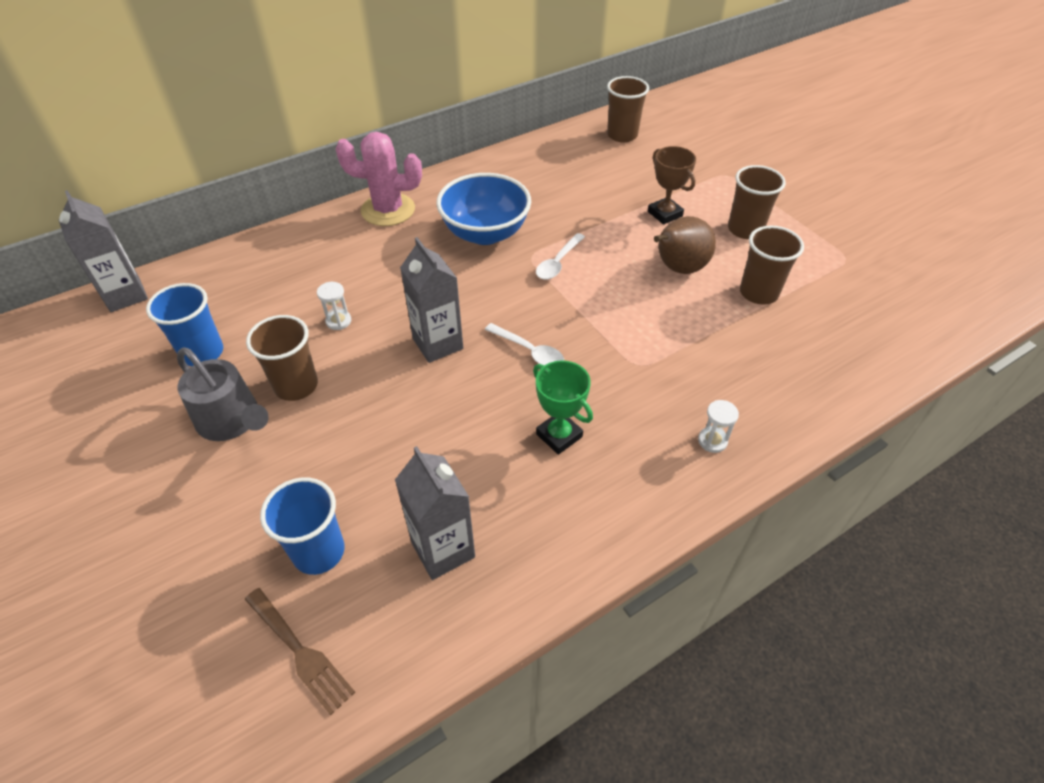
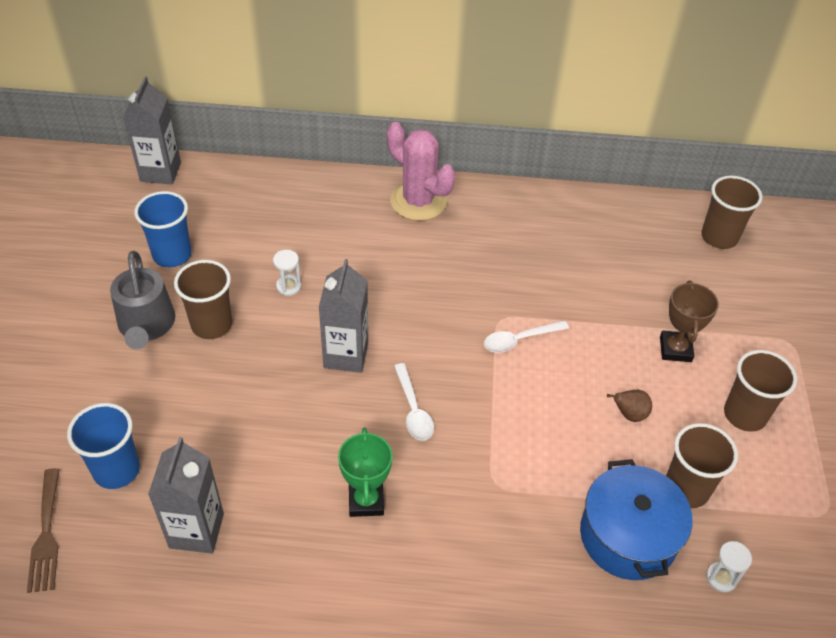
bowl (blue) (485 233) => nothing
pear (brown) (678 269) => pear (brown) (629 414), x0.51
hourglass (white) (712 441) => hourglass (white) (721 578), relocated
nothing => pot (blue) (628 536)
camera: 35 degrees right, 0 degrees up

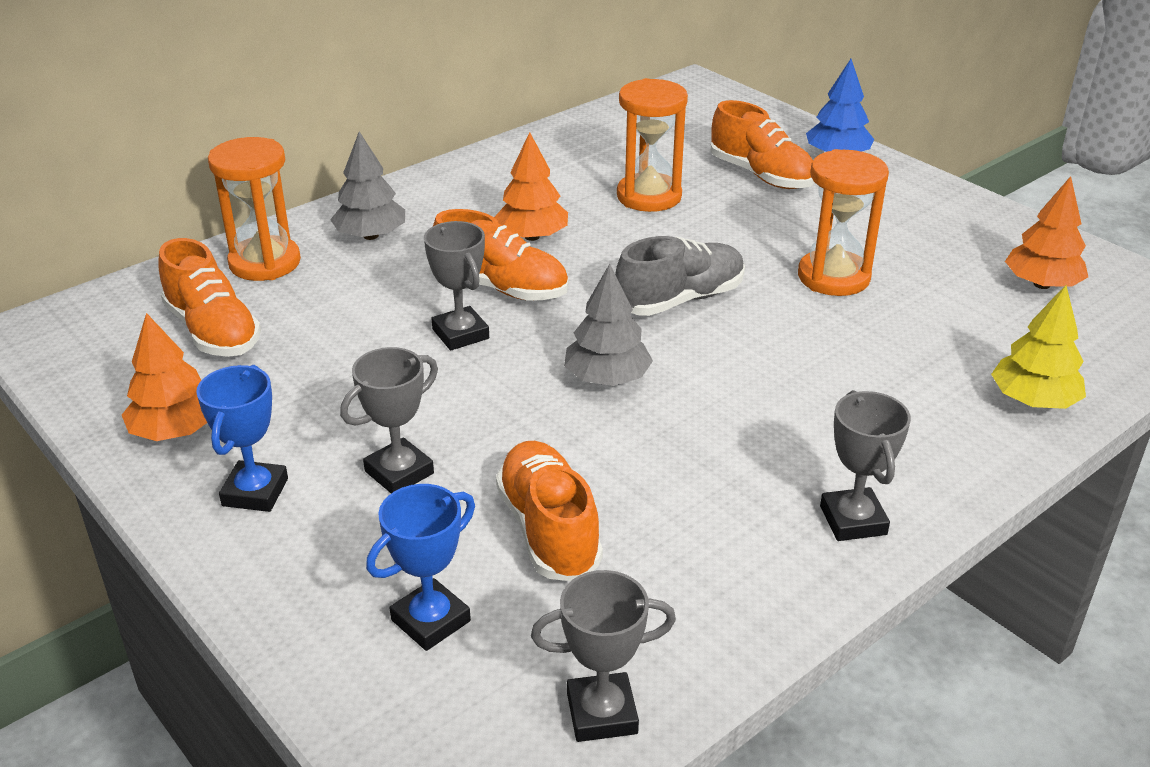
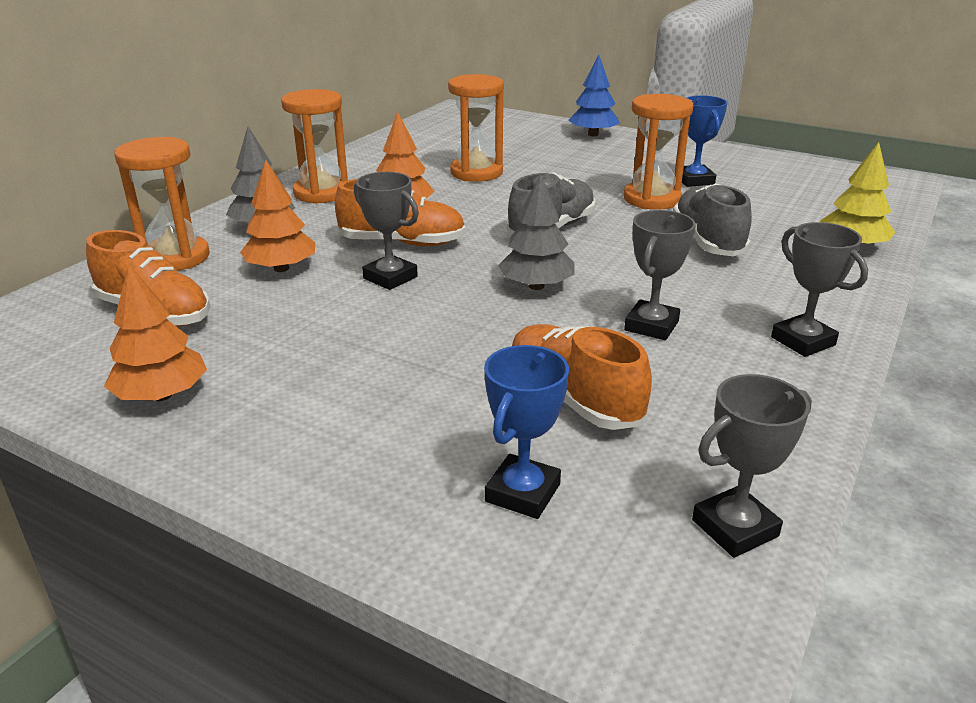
trophy (blue) (255 492) => trophy (blue) (694 180), relocated
trophy (grey) (399 472) => trophy (grey) (651 326), relocated
shoe (orange) (761 175) => nothing
tree (orange) (1041 284) => tree (orange) (281 268), relocated
nothing => hourglass (orange) (322 193)
nothing => shoe (grey) (707 241)
camera: 20 degrees left, 5 degrees down

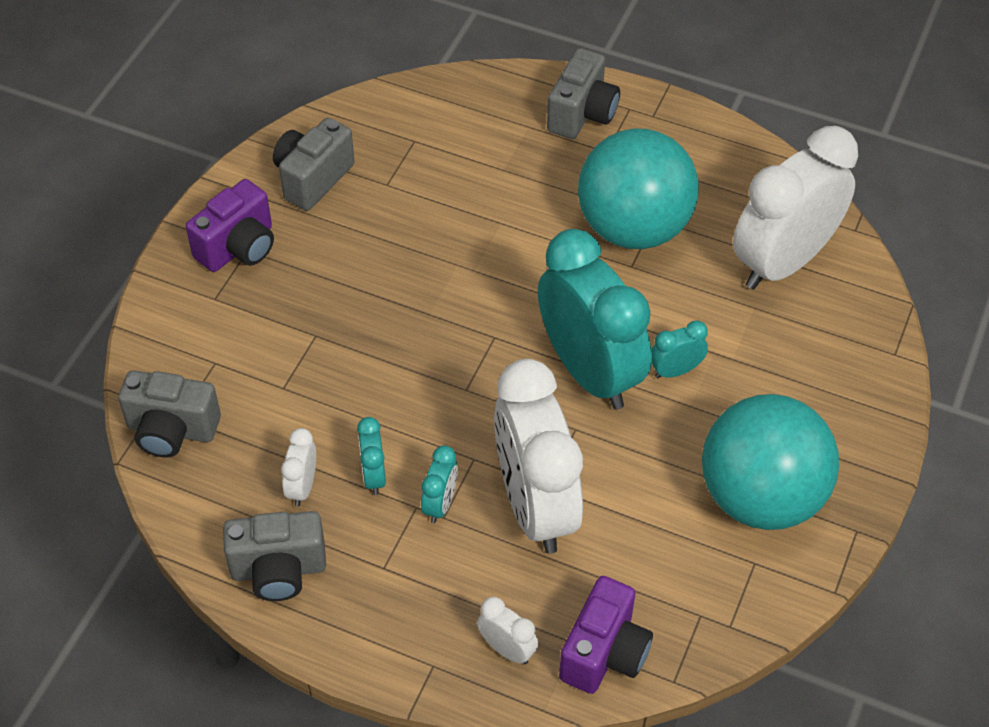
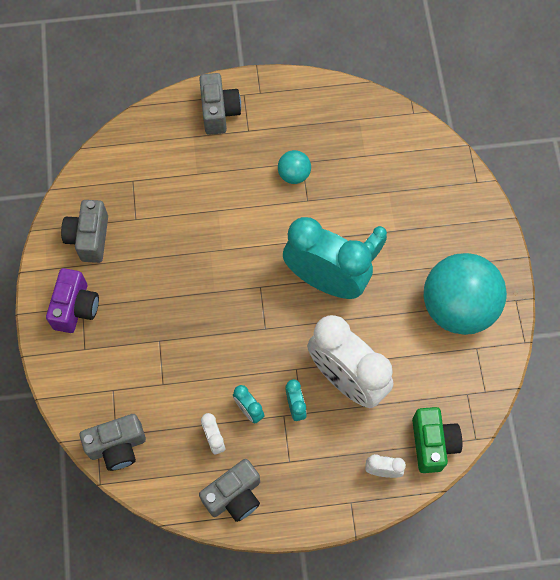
camera (purple) (604 653) => camera (green) (432 443)
ball (turquoise) (633 228) => ball (turquoise) (294 174), x0.44
clock (white) (783 262) => nothing
camera: 30 degrees left, 15 degrees up

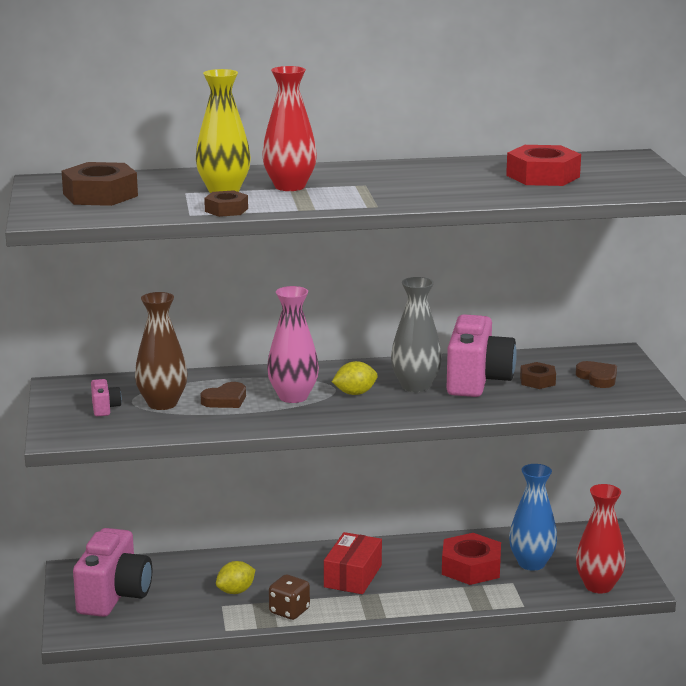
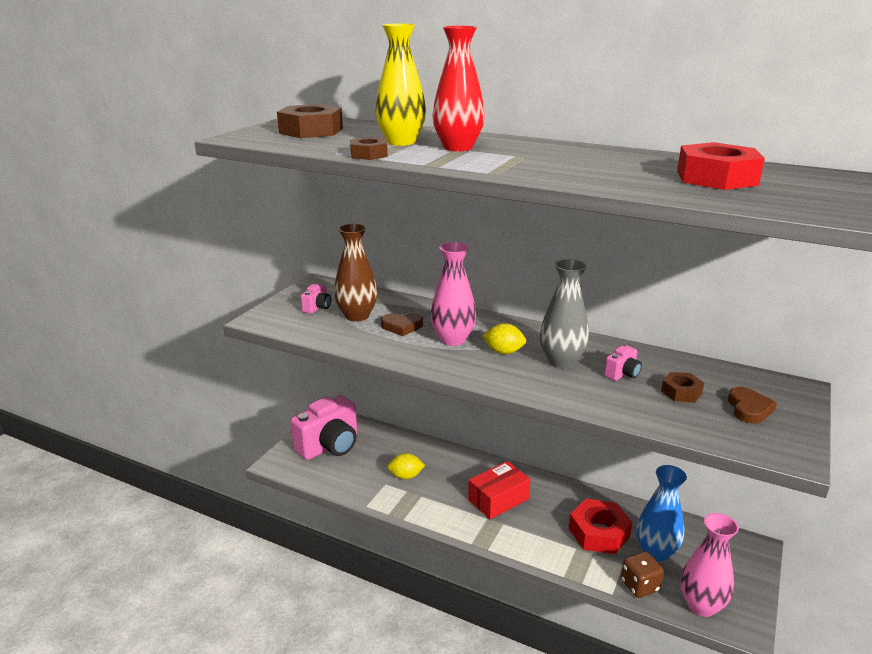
dice (brown) (289 611) => dice (brown) (639 586), relocated
camera (pink) (477 381) => camera (pink) (622 374), x0.43
vase (red) (598 586) => vase (pink) (701 605)
camera: 35 degrees right, 5 degrees up

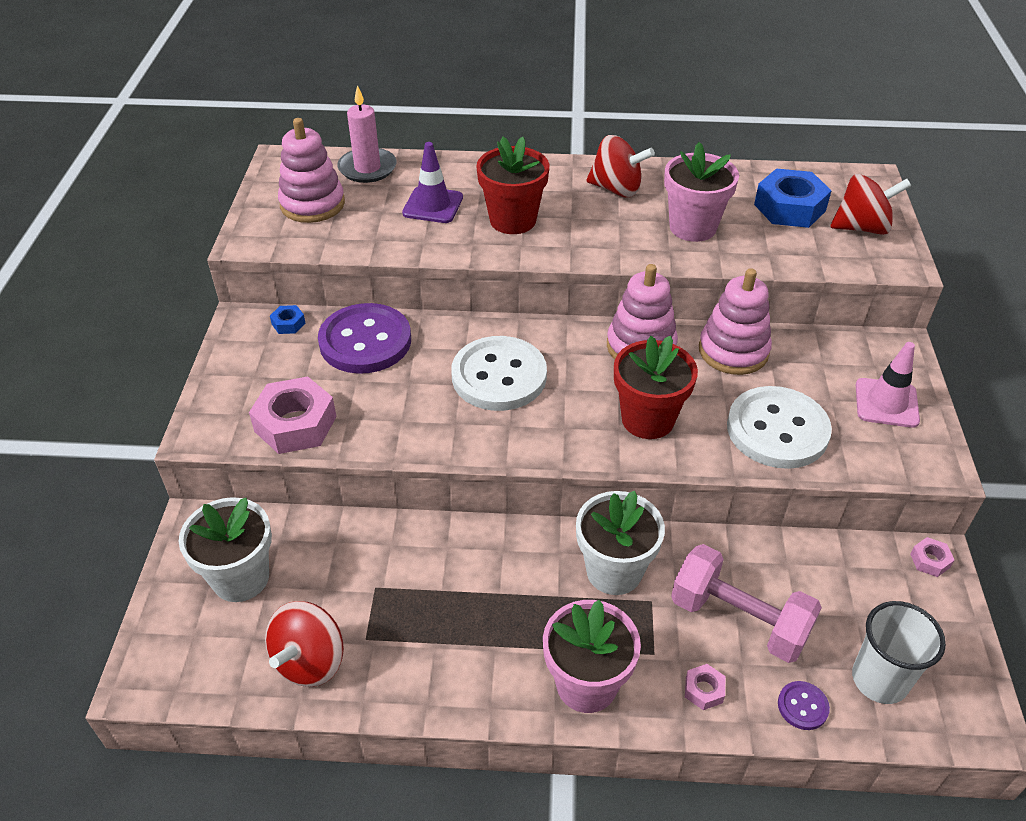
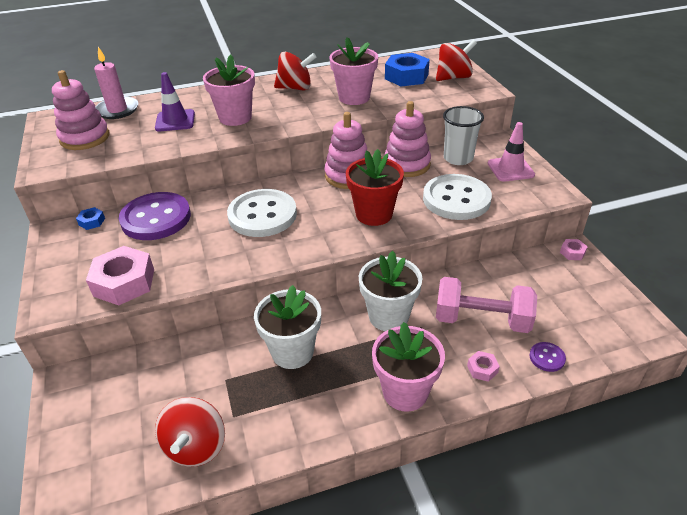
flower pot (white) (241 578) => flower pot (white) (292 352), relocated
flower pot (red) (513 220) => flower pot (pink) (235 117)
cup (white) (879 680) => cup (white) (458 158), relocated
camera: 20 degrees left, 5 degrees down

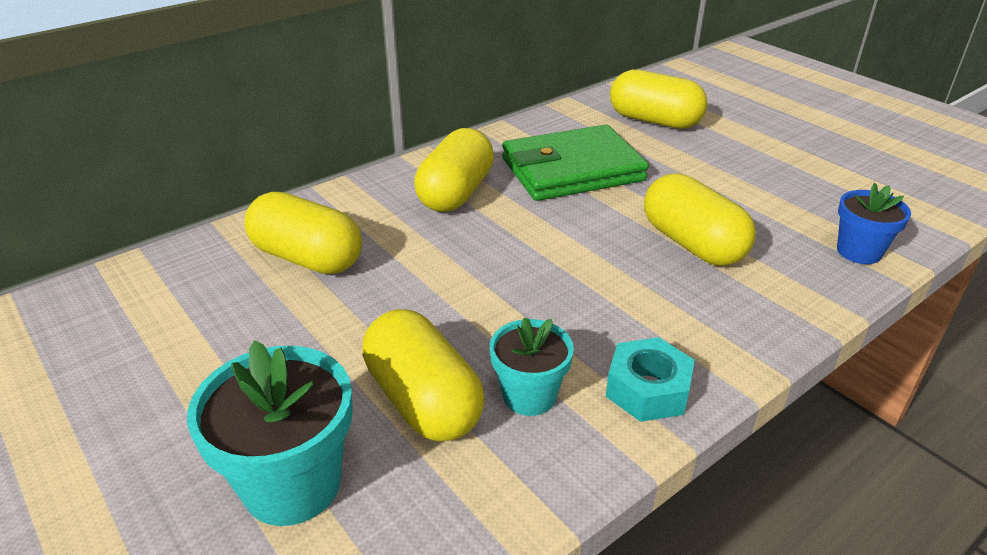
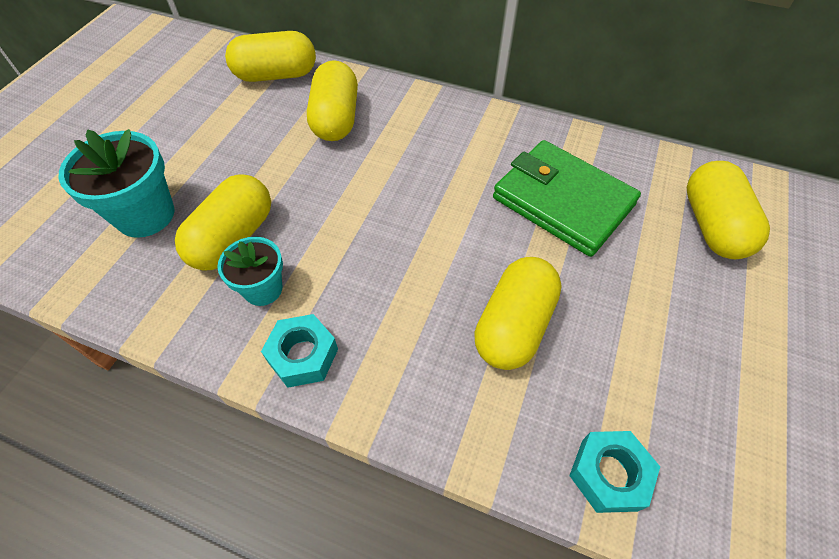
capsule (yellow) (456 193) => capsule (yellow) (276 75), relocated
flower pot (blue) (858 252) => nut (turquoise) (609 474)
camera: 60 degrees right, 20 degrees up

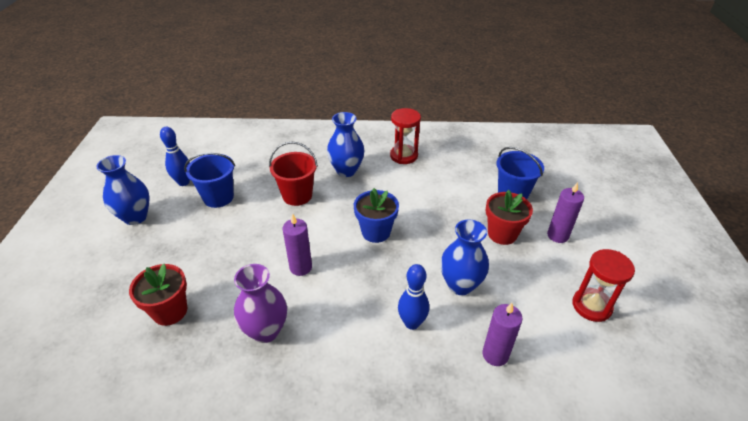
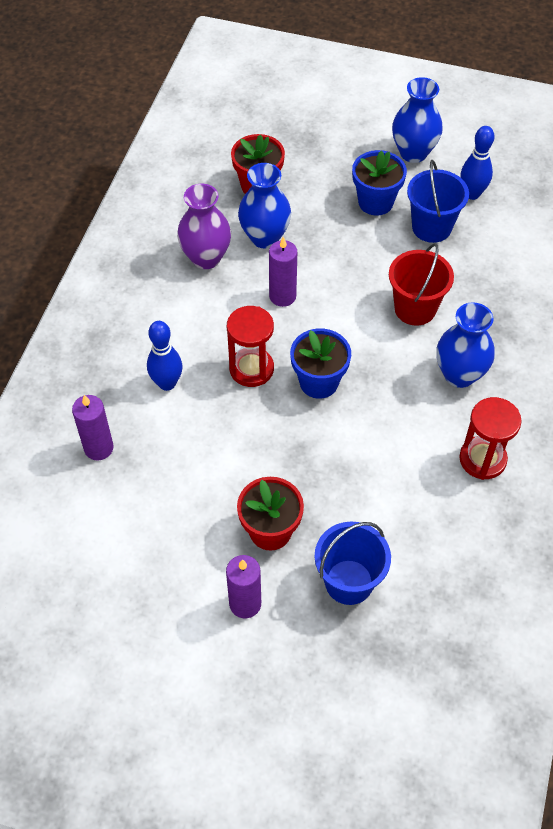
vase (blue) (460 285) => vase (blue) (265 237), relocated
hourglass (red) (591 306) => hourglass (red) (251 369), relocated
nothing => flower pot (blue) (375 202)
camera: 105 degrees right, 15 degrees up

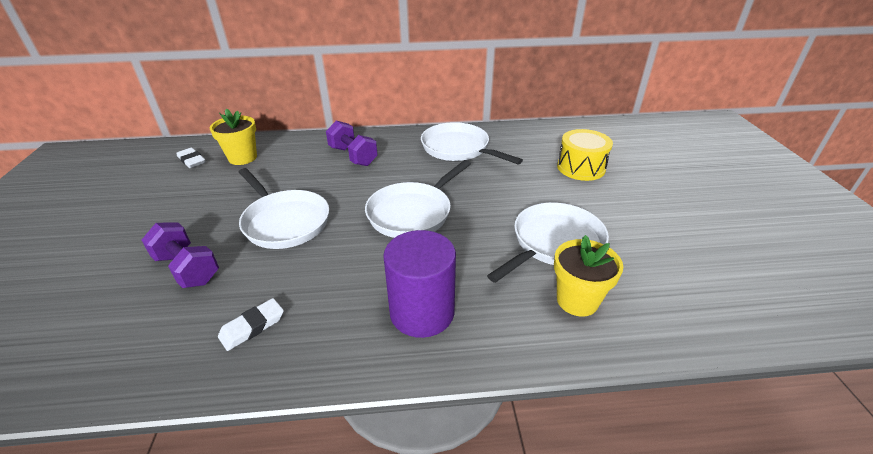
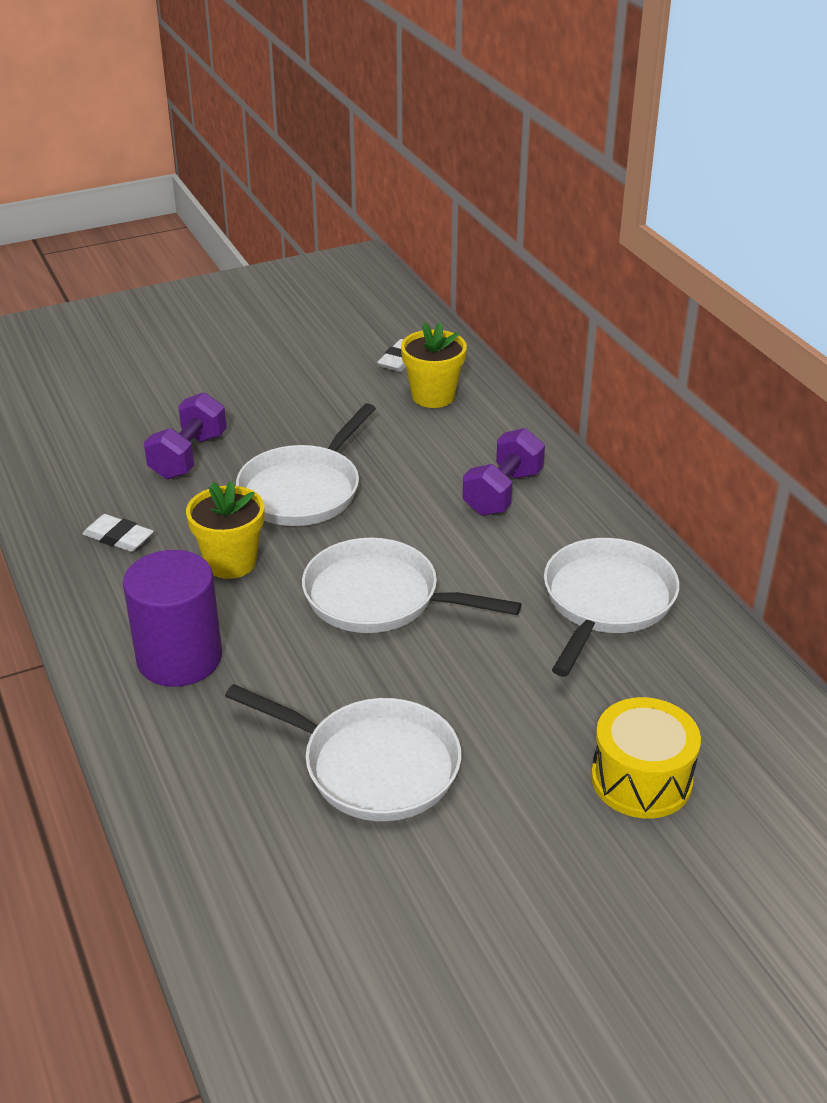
flower pot (yellow) (577 300) => flower pot (yellow) (231 562), relocated
camera: 70 degrees right, 0 degrees up

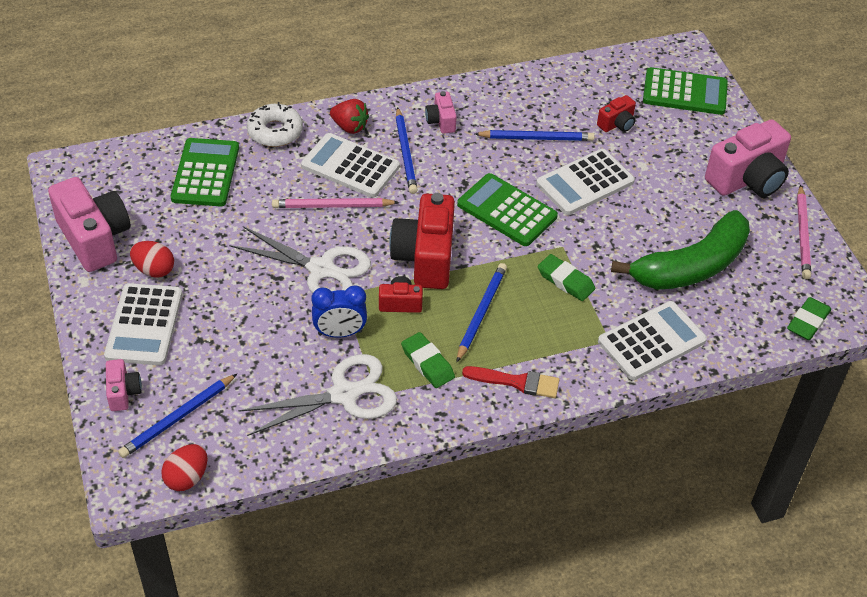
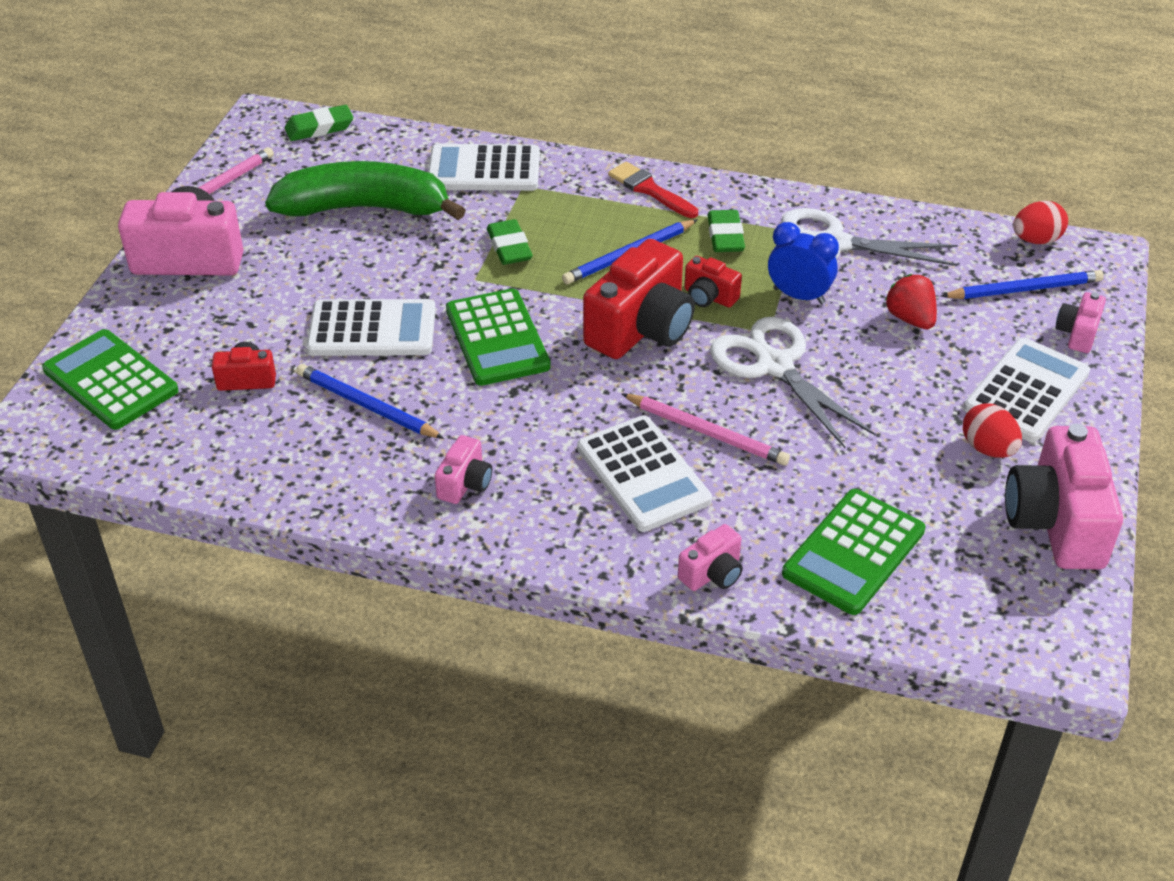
donut (white) (275 131) => camera (pink) (712 573)
strawberry (red) (349 127) => strawberry (red) (910 319), relocated
pencil (blue) (406 153) => nothing
camera: 145 degrees left, 5 degrees down

